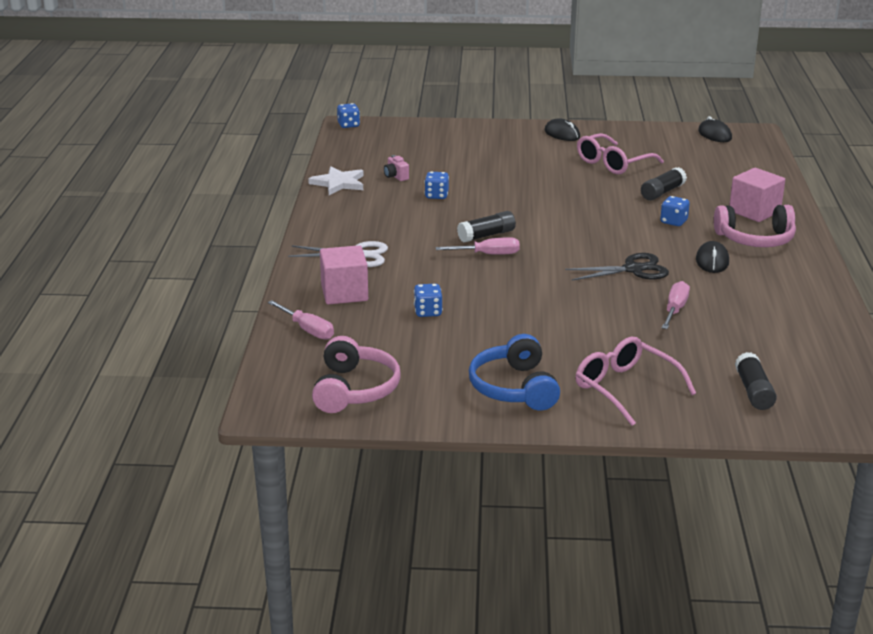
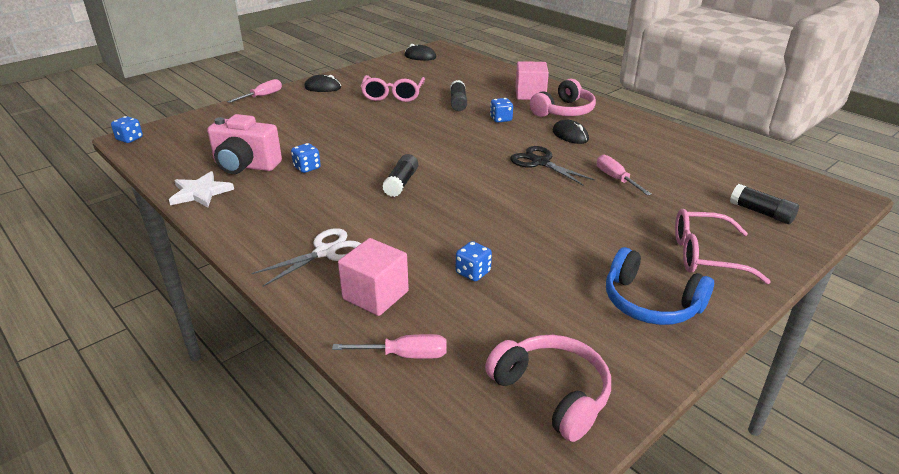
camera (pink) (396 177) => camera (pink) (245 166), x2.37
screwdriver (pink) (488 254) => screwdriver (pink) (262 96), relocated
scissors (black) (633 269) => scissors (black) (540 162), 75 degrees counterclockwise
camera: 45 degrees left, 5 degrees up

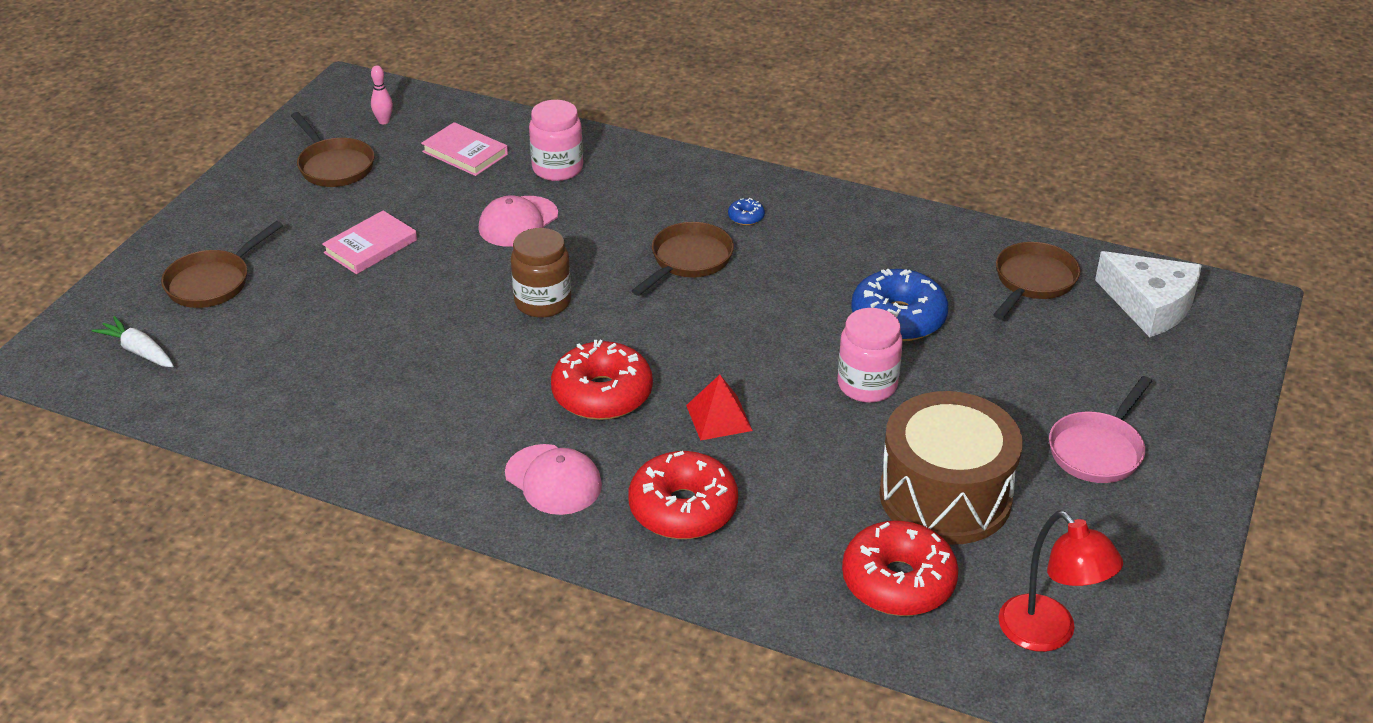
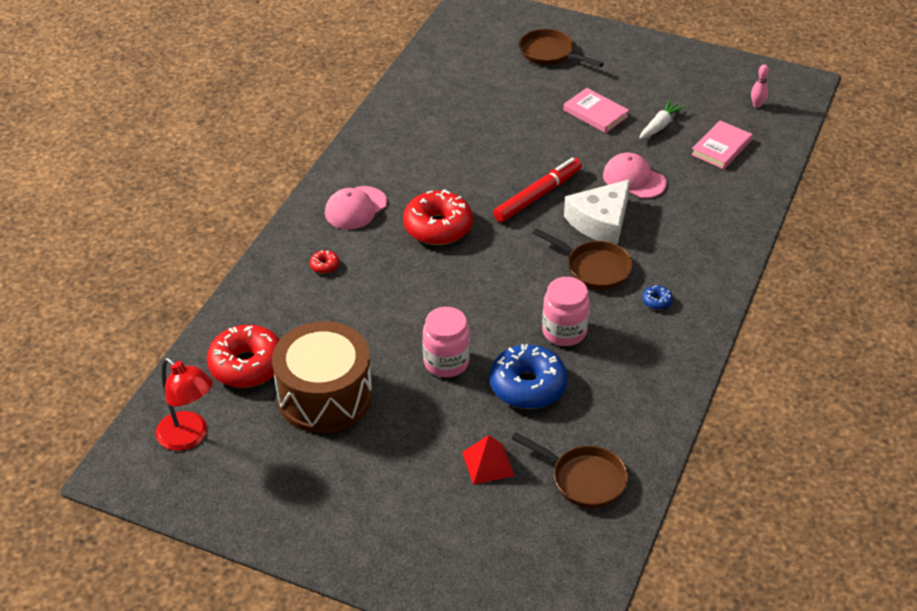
carrot (white) (138 351) => carrot (white) (659 126), relocated
pan (brown) (334 166) => nothing
jar (brown) (543 302) => marker (red) (537 196)
jar (pink) (557 168) => jar (pink) (564 332), relocated
donut (red) (683 509) => donut (red) (324 265), x0.41
pyramid (red) (719 418) => pyramid (red) (488 464), relocated
lamp (red) (1048 634) => lamp (red) (189 437), 105 degrees counterclockwise
pan (pink) (1098 450) => nothing
cheese (white) (1150 305) => cheese (white) (601 221), relocated
camera: 90 degrees right, 5 degrees up

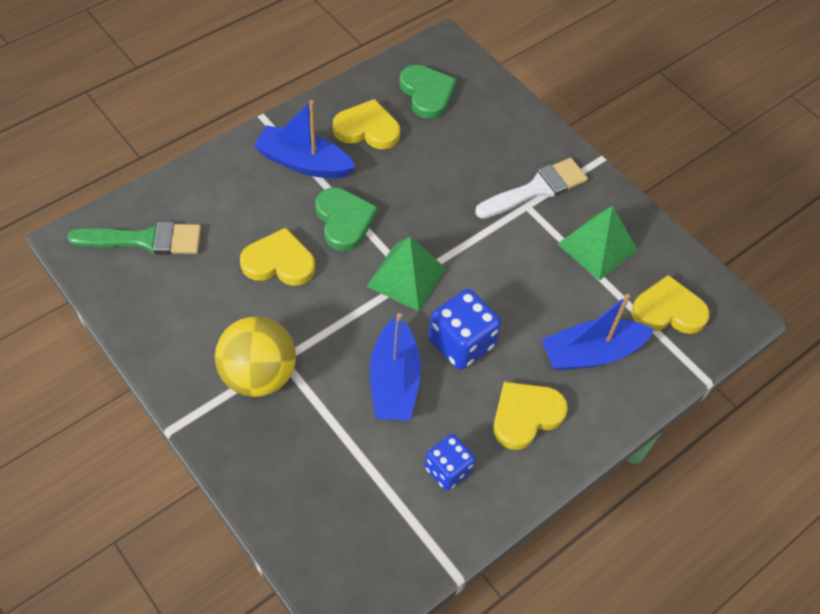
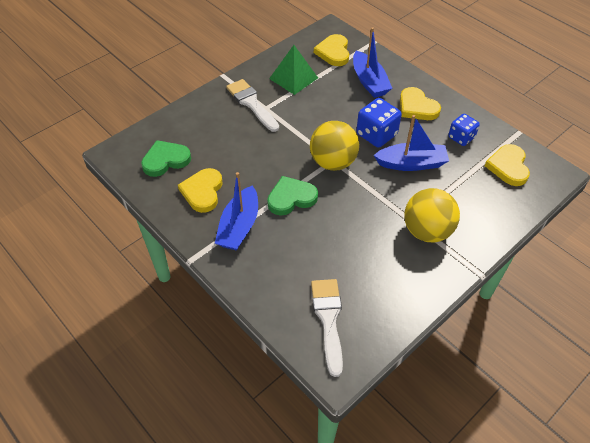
brush (green) (145 240) => brush (white) (328 319)
heart (yellow) (279 262) => heart (yellow) (508 167), relocated
pyramid (green) (406 277) => ball (yellow) (333 162)
camera: 90 degrees left, 5 degrees down

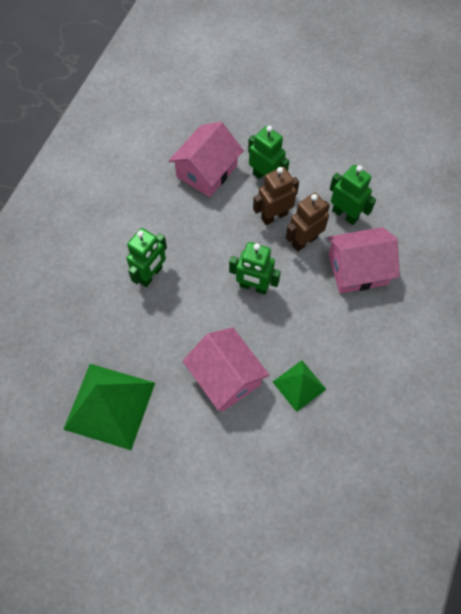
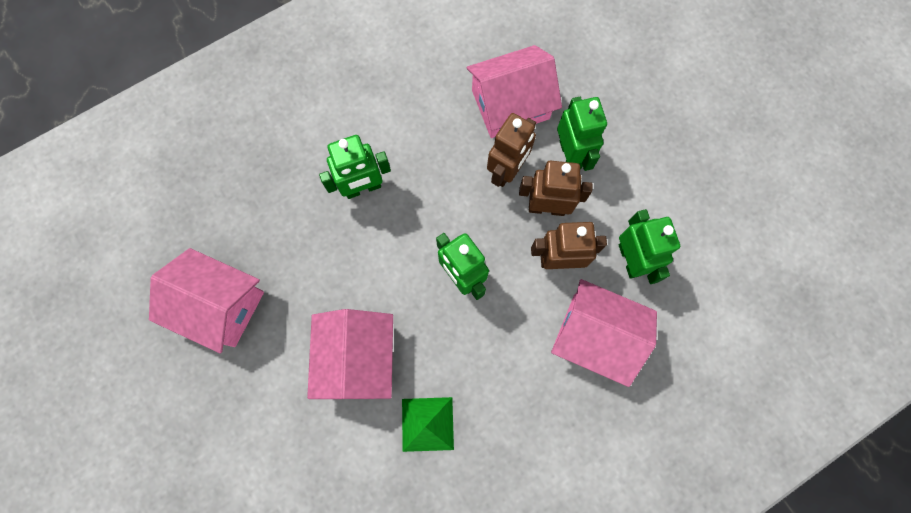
pyramid (green) (110 405) => house (pink) (220 305)
nothing => robot (brown) (507 170)
camera: 35 degrees right, 10 degrees up

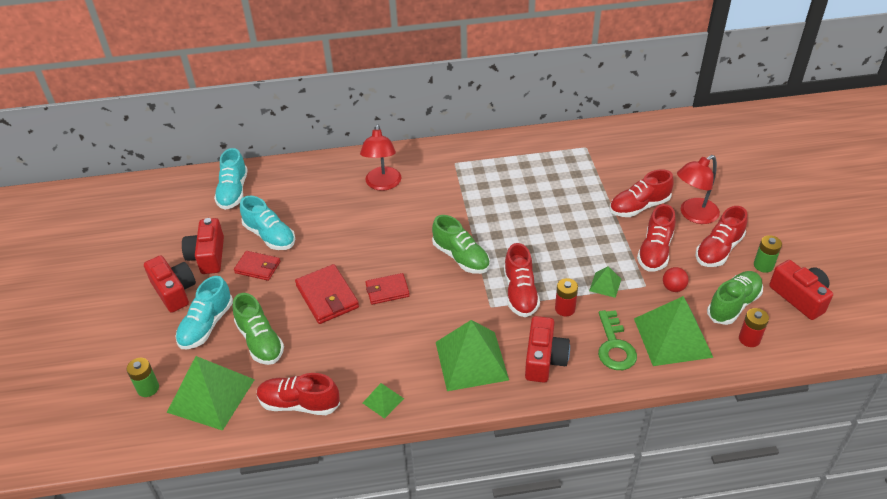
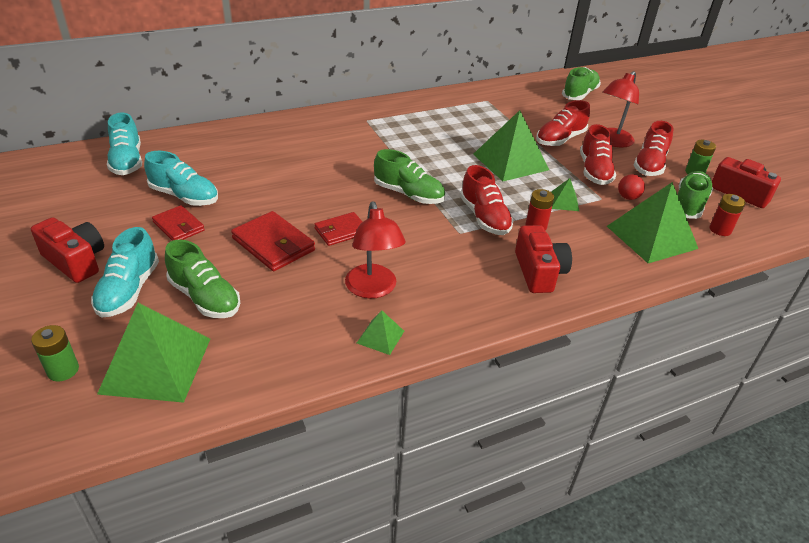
camera (red) (208 256) => nothing
wallet (red) (258 267) => wallet (red) (179 226), 45 degrees clockwise
shoe (red) (299 404) => nothing
lamp (red) (382 184) => lamp (red) (373 289), relocated
pyramid (green) (471 360) => pyramid (green) (510 162), relocated
key (green) (614 346) => nothing
nothing => shoe (green) (579 94)
camera: 20 degrees left, 5 degrees down

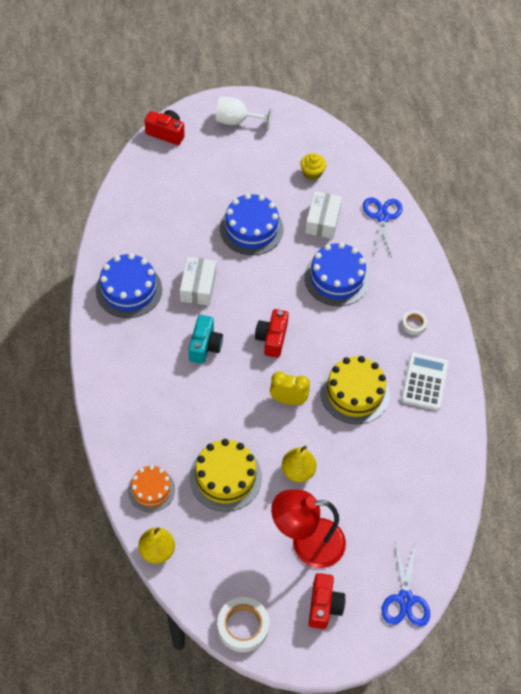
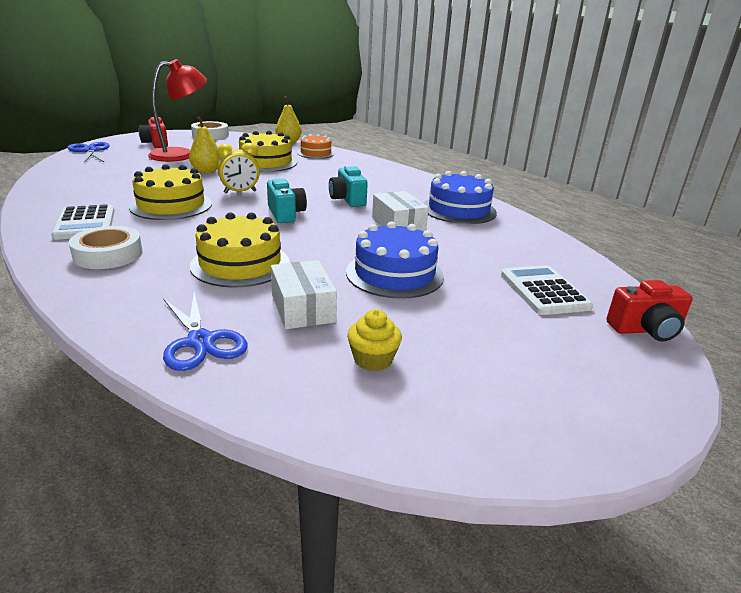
goblet (white) (237 121) => nothing
camera (red) (272 339) => camera (turquoise) (285 214)
cake (blue) (336 278) => cake (yellow) (240 264)
tape (white) (414 324) => tape (white) (108 254), x1.79
nothing => calculator (white) (543 291)
camera: 150 degrees right, 30 degrees down

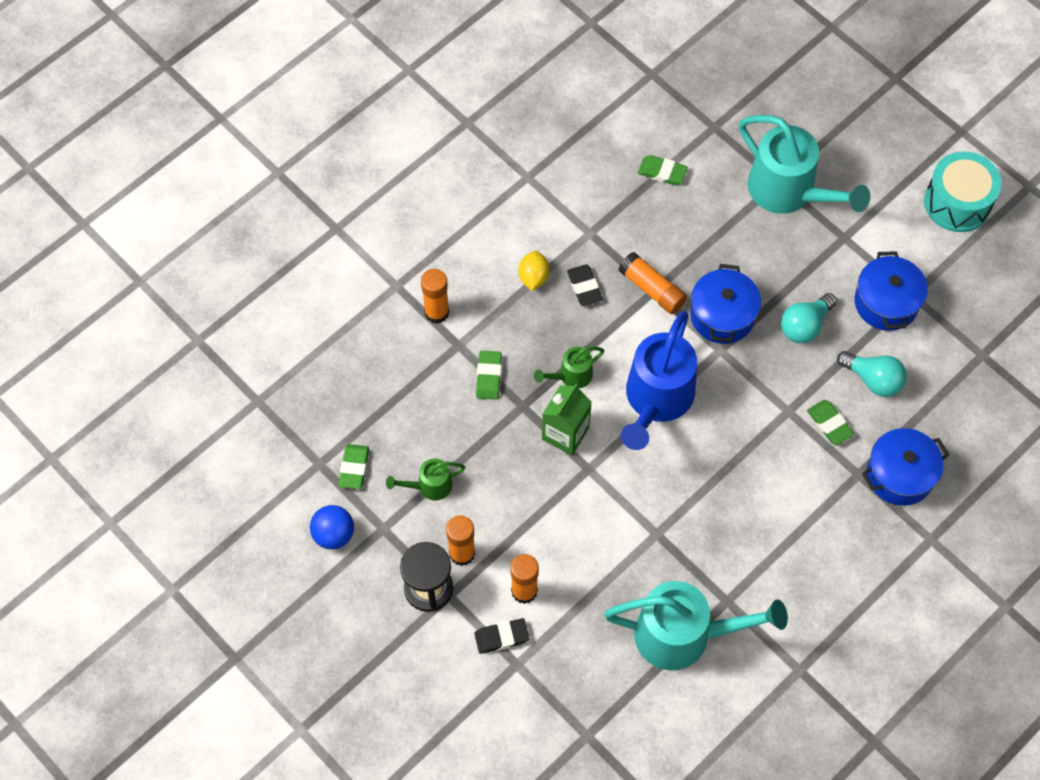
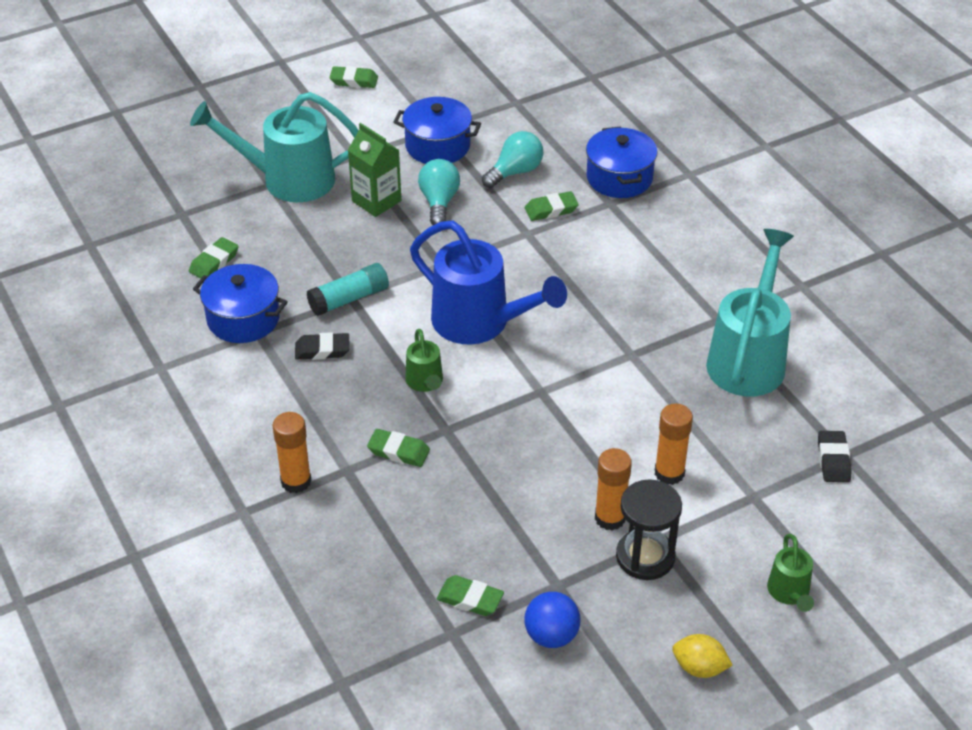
watering can (green) (429 486) => watering can (green) (789 593), relocated
eraser (black) (501 637) => eraser (black) (833 460), relocated
lemon (yellow) (533 277) => lemon (yellow) (699 668), relocated
carton (green) (565 433) => carton (green) (376 201), relocated
glue stick (orange) (652 289) => glue stick (turquoise) (349 299)
pot (blue) (722 316) => pot (blue) (243 319), relocated
watering can (turquoise) (789 192) => watering can (turquoise) (287 179), 150 degrees counterclockwise
light bulb (turquoise) (804 325) => light bulb (turquoise) (439 202), 150 degrees counterclockwise
drum (turquoise) (957 203) => eraser (green) (354 81)
camera: 75 degrees left, 20 degrees down

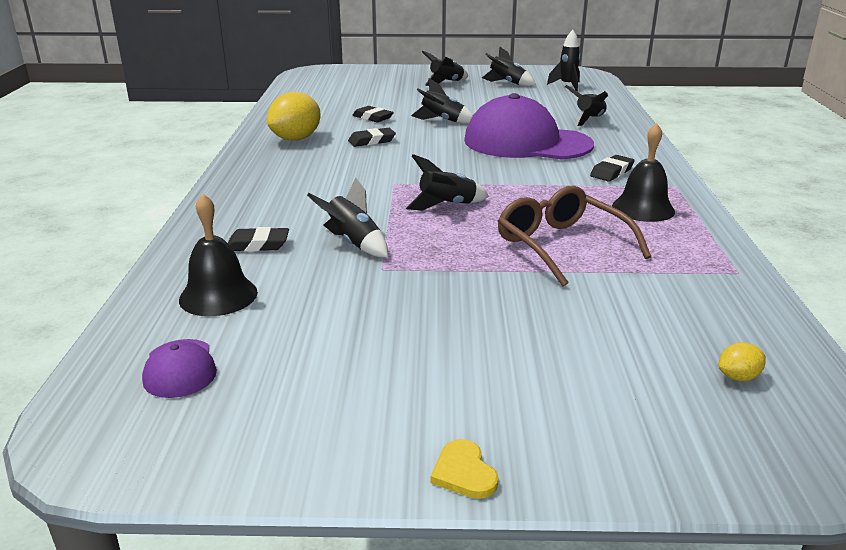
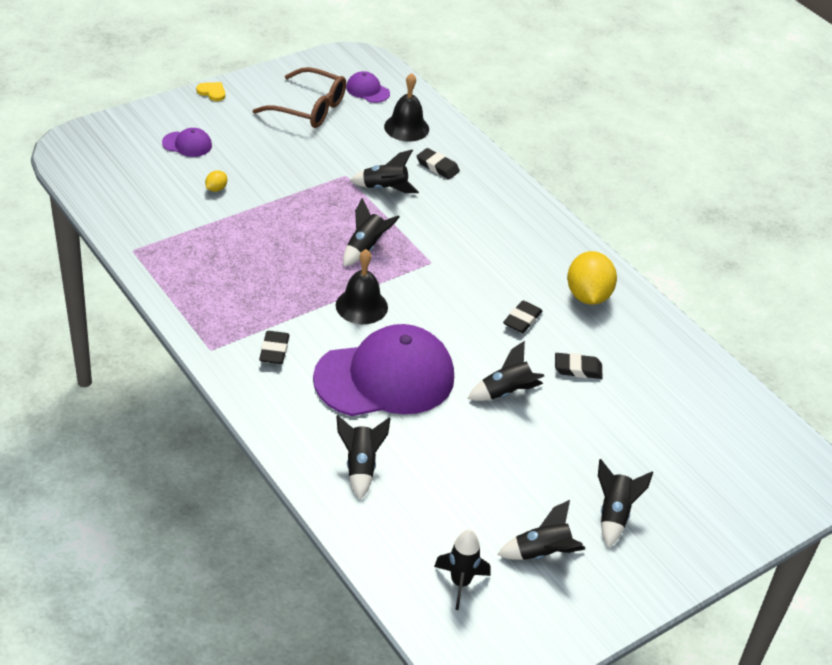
eraser (black) (258 245) => eraser (black) (437 167), 75 degrees clockwise
glasses (brown) (561 246) => glasses (brown) (309 108), relocated
bell (black) (643 208) => bell (black) (361 306), relocated
lemon (yellow) (738 377) => lemon (yellow) (216 189), relocated
nothing => cap (purple) (187 144)
camera: 140 degrees right, 15 degrees up

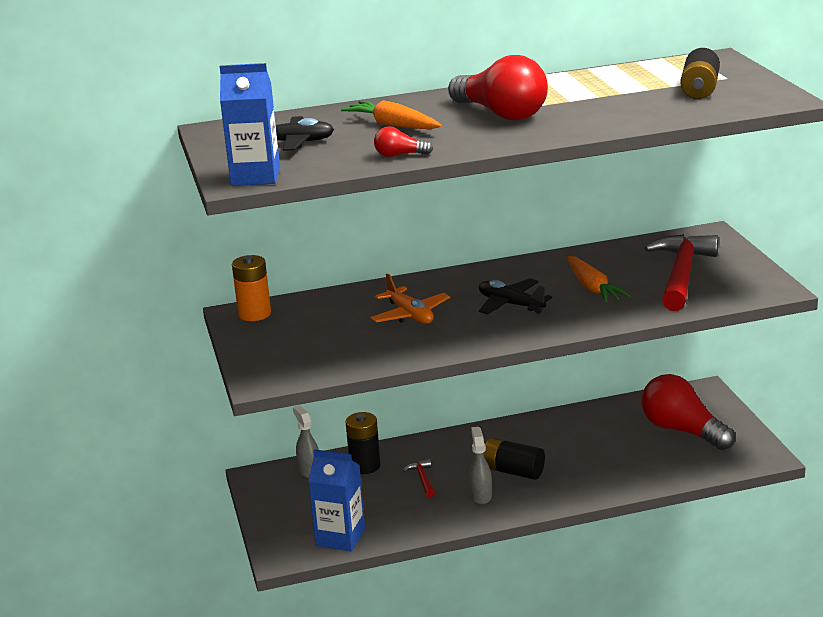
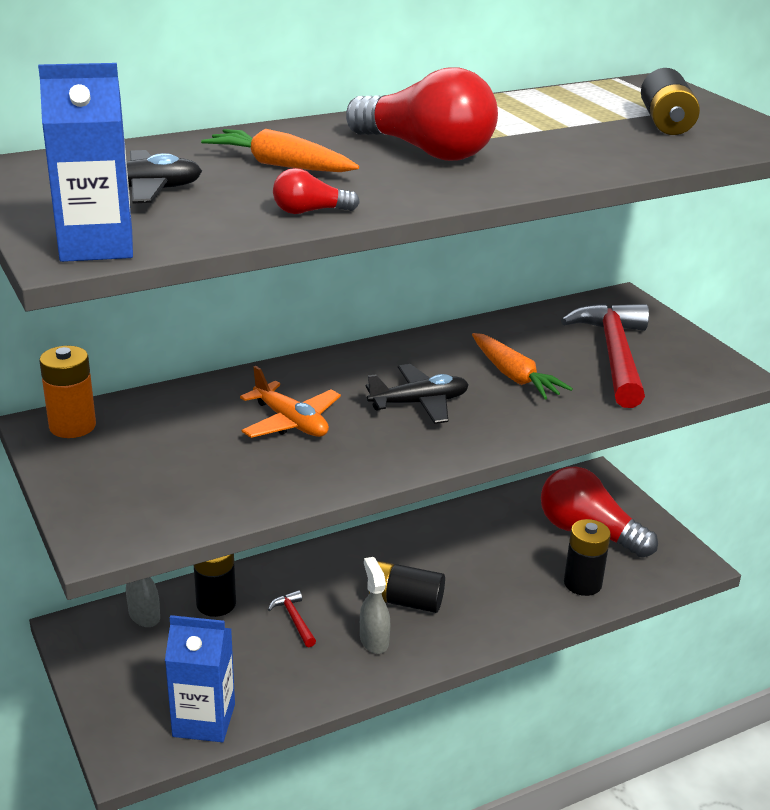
plane (black) (510 304) => plane (black) (419 403), 135 degrees clockwise
nothing => battery (black) (582 583)
camera: 15 degrees left, 5 degrees up

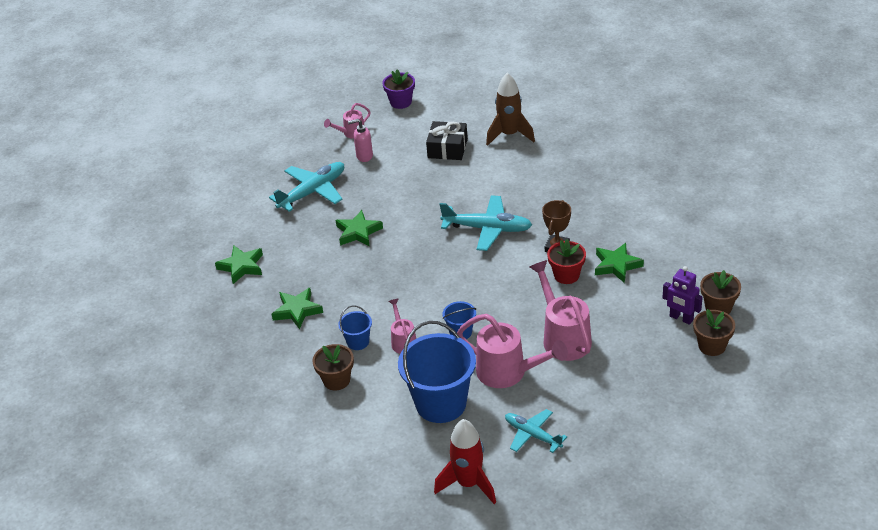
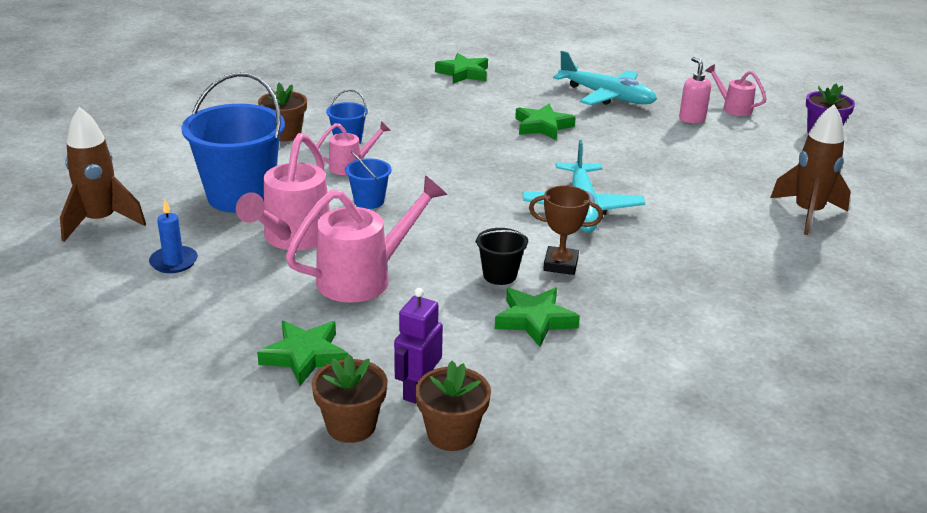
star (green) (297 310) => star (green) (305 356), relocated
gift (black) (447 148) => nothing
rocket (red) (468 484) => rocket (brown) (101 222)
plane (turquoise) (533 435) => candle (blue) (174 262)
flower pot (red) (566 275) => bucket (black) (499 275)
camera: 75 degrees right, 10 degrees down

